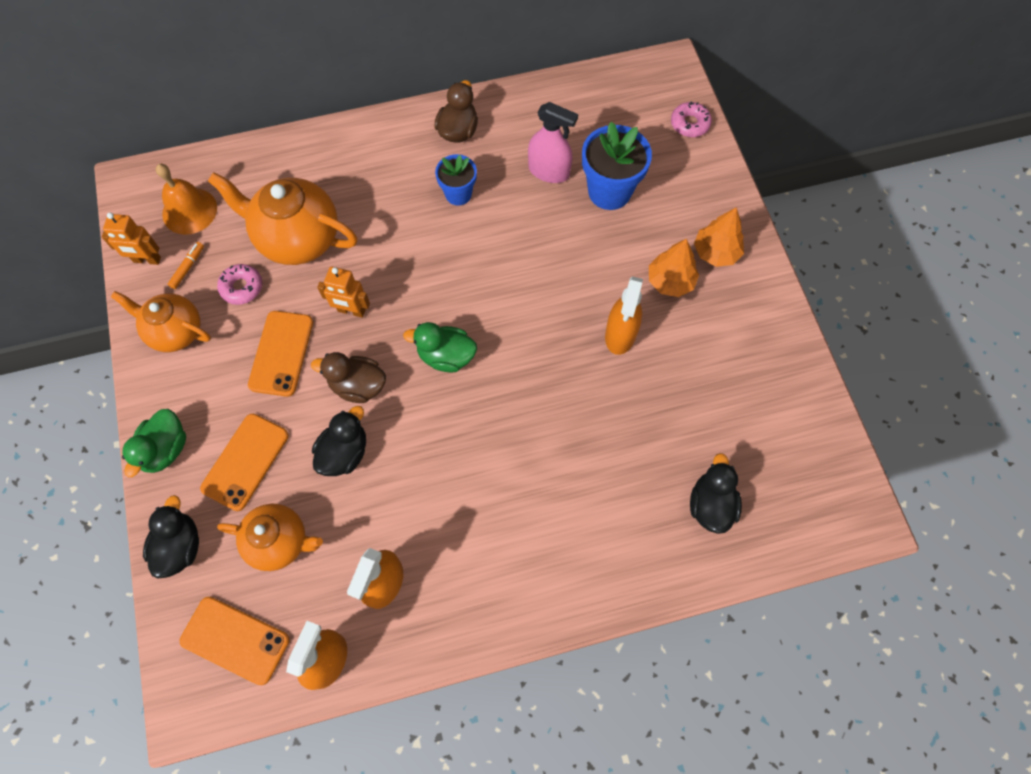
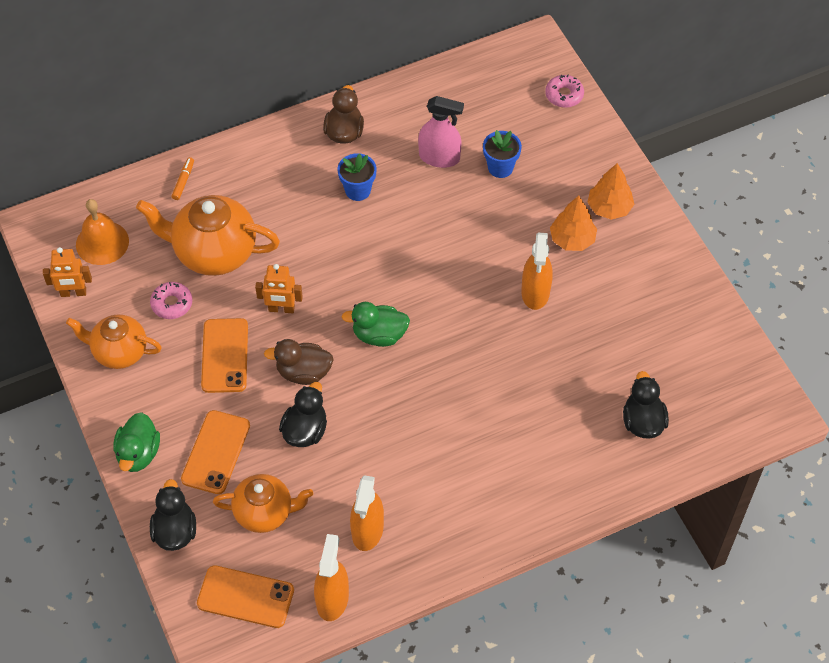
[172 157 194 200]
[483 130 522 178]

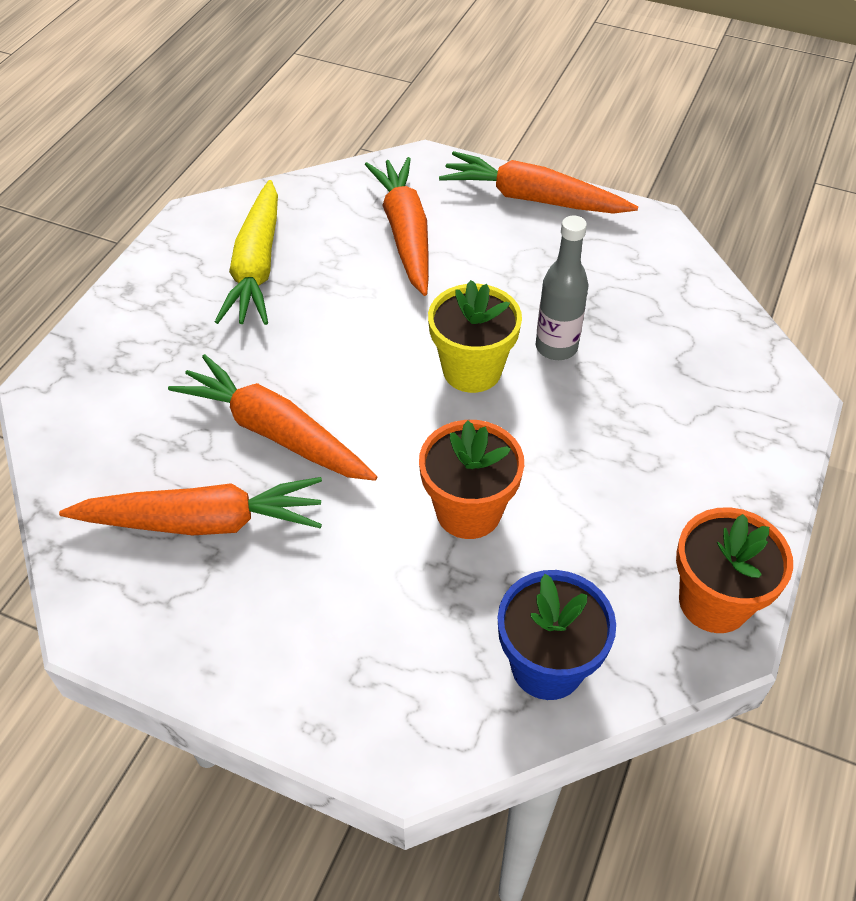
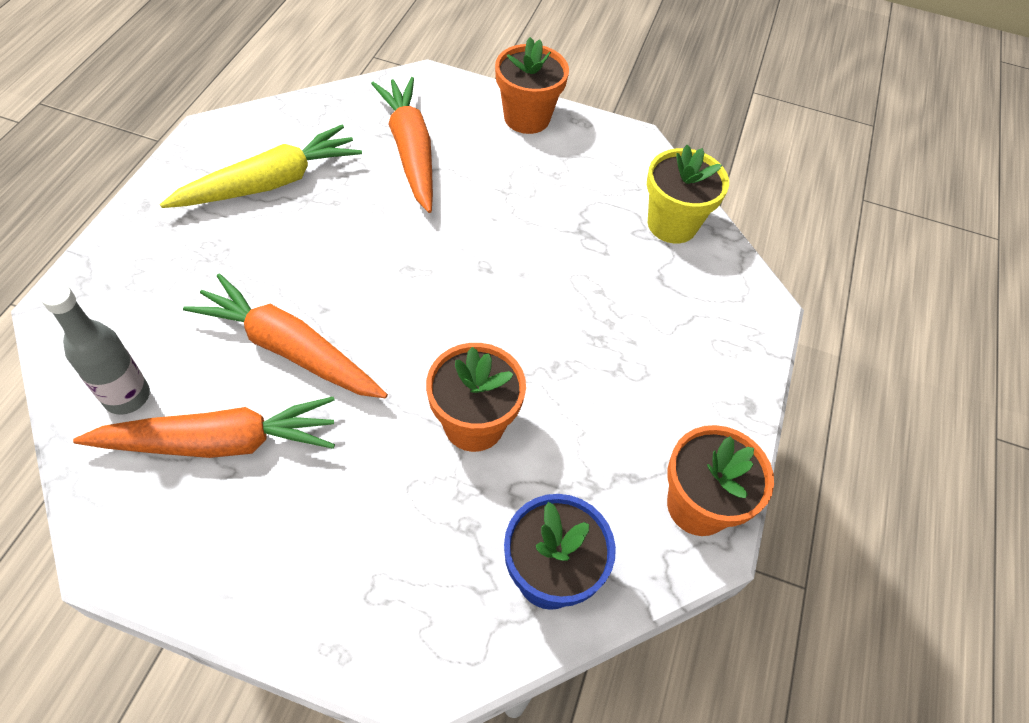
[647 145 729 244]
[41 284 150 415]
[495 37 569 134]
[160 125 362 208]

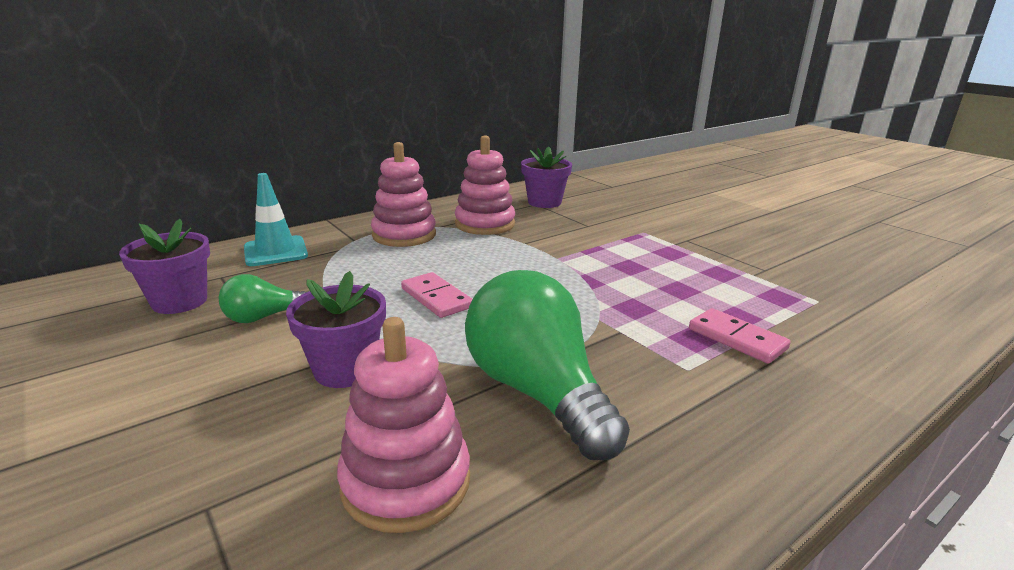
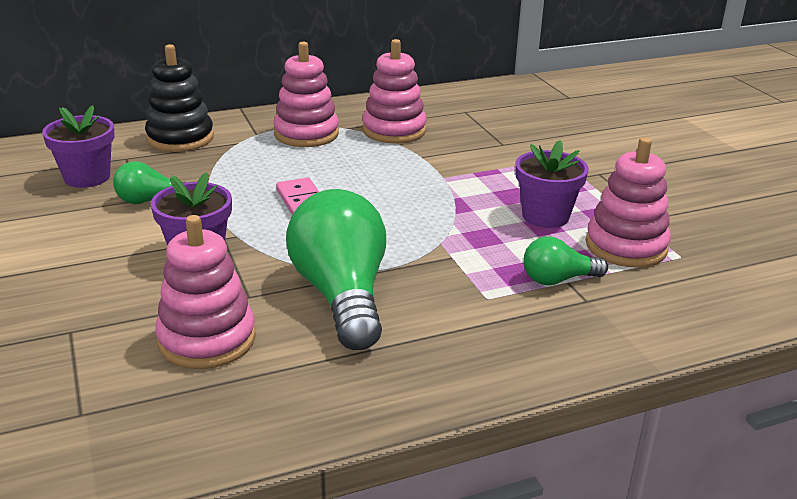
[586 137 671 268]
[515 140 589 228]
[145 44 214 152]
[523 236 608 285]

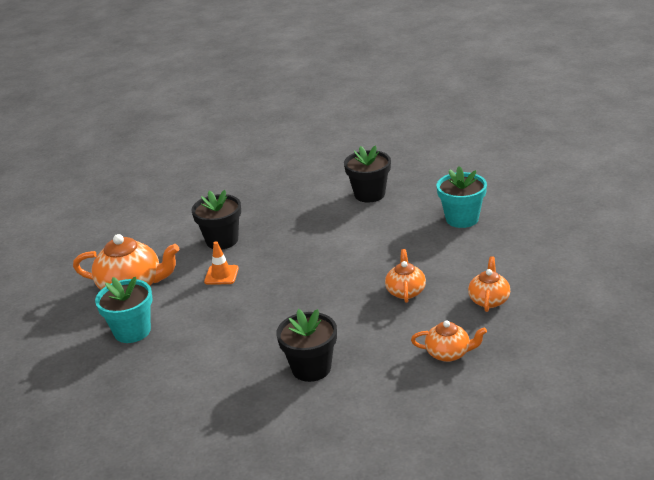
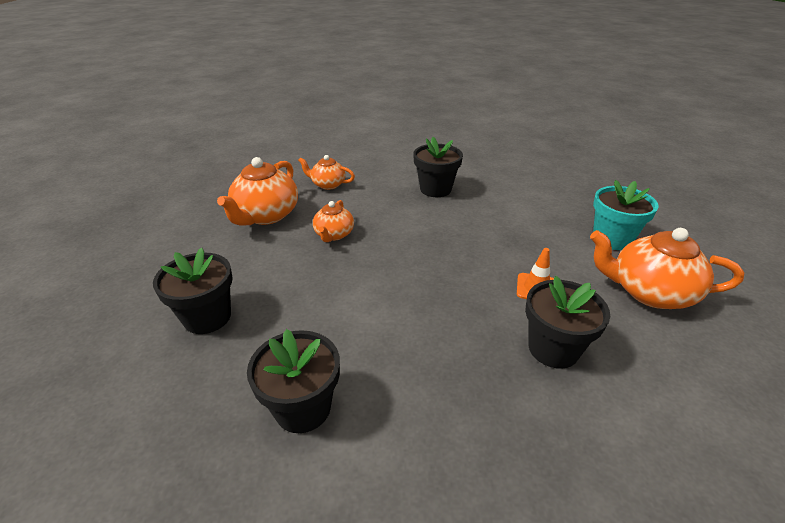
[153 247 233 334]
[217 157 298 226]

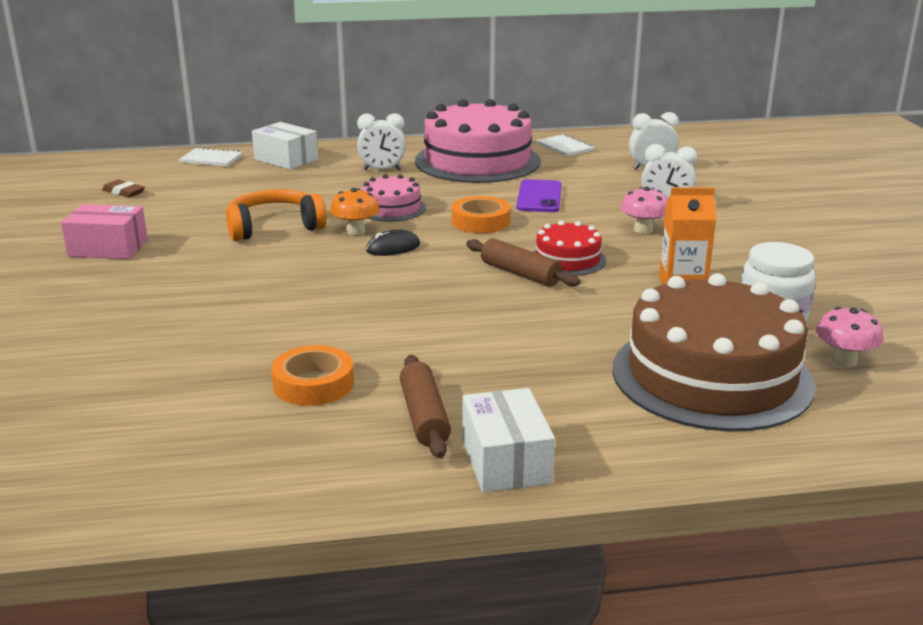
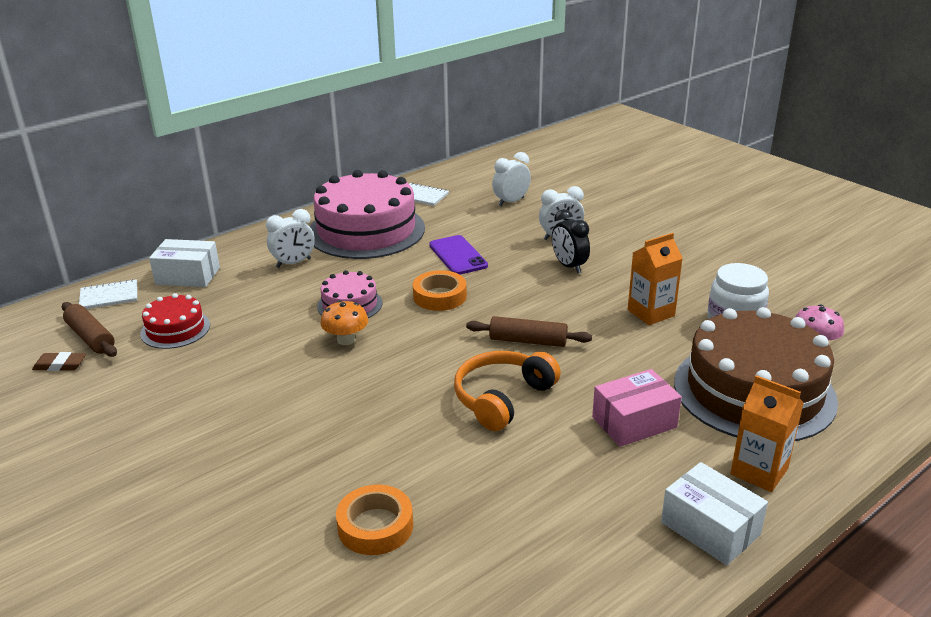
[366 229 420 256] (first image)
[730 375 804 492]
[592 369 682 447]
[454 351 561 431]
[336 485 413 555]
[62 302 117 357]
[140 293 210 349]
[552 209 590 274]

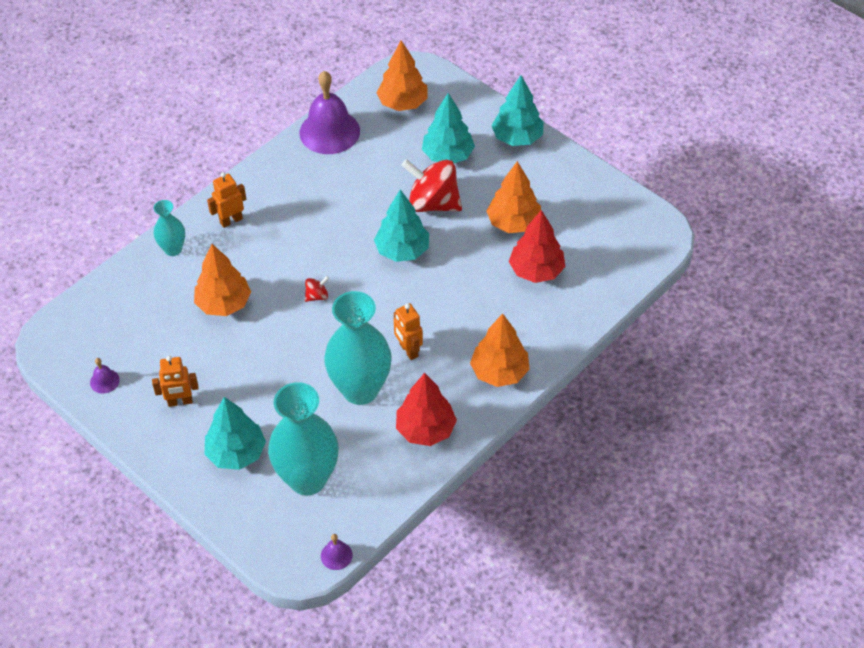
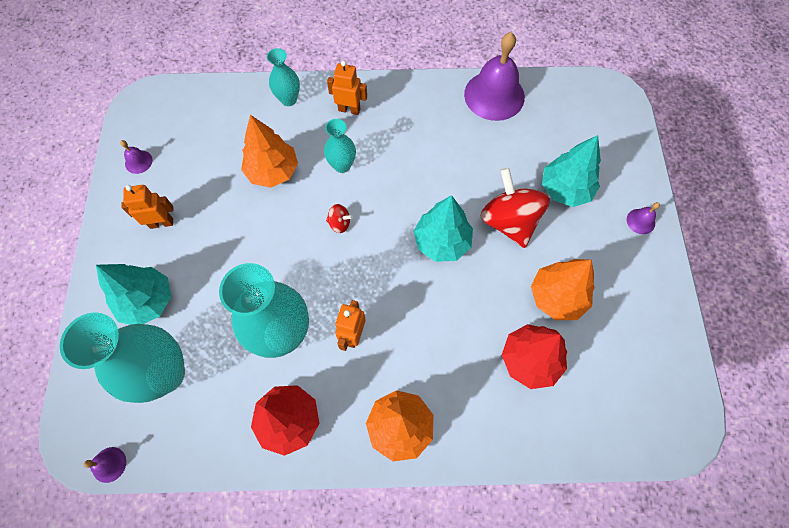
[377 40 428 111] (first image)
[324 119 356 173]
[627 202 660 234]
[121 185 174 229]

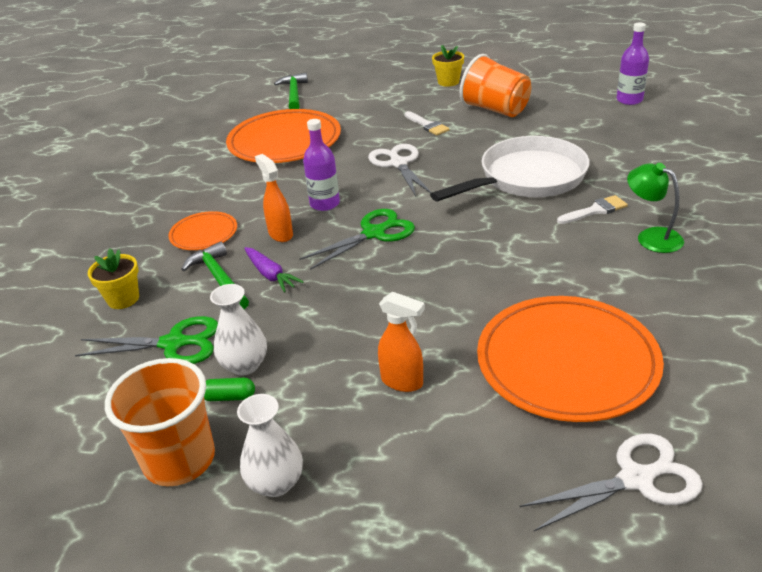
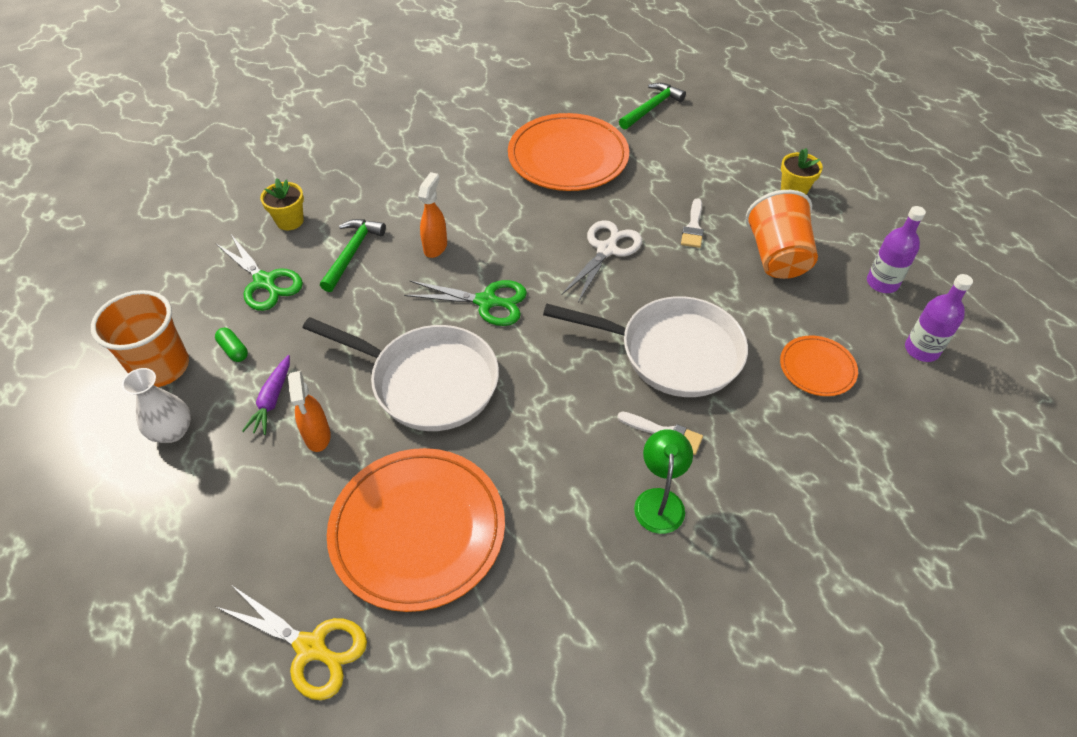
[210 284 267 376] (first image)
[303 317 499 431]
[780 335 858 396]
[242 355 290 435]
[867 206 926 293]
[216 586 367 700]

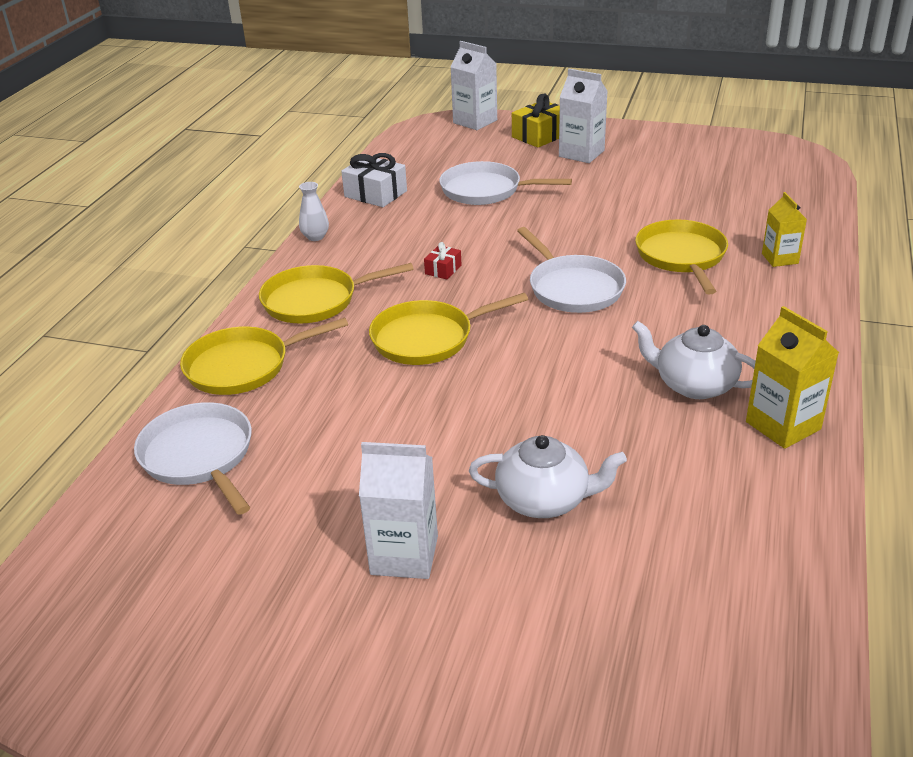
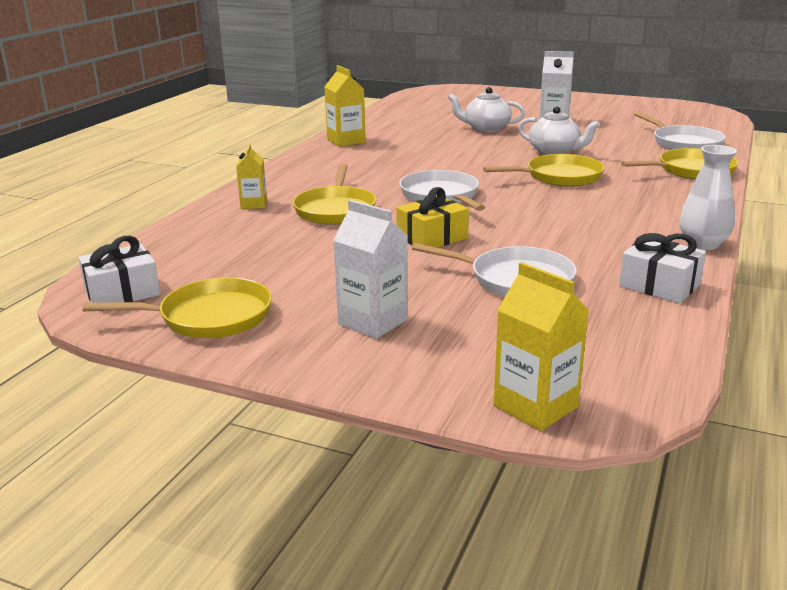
[424 242 462 279] (first image)
[78 236 160 303]
[83 277 272 338]
[396 187 469 248]
[518 106 600 155]
[494 262 589 431]
[680 145 737 250]

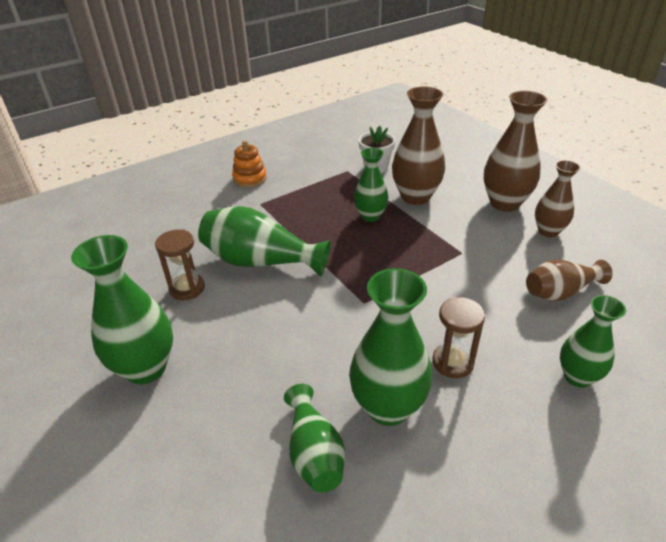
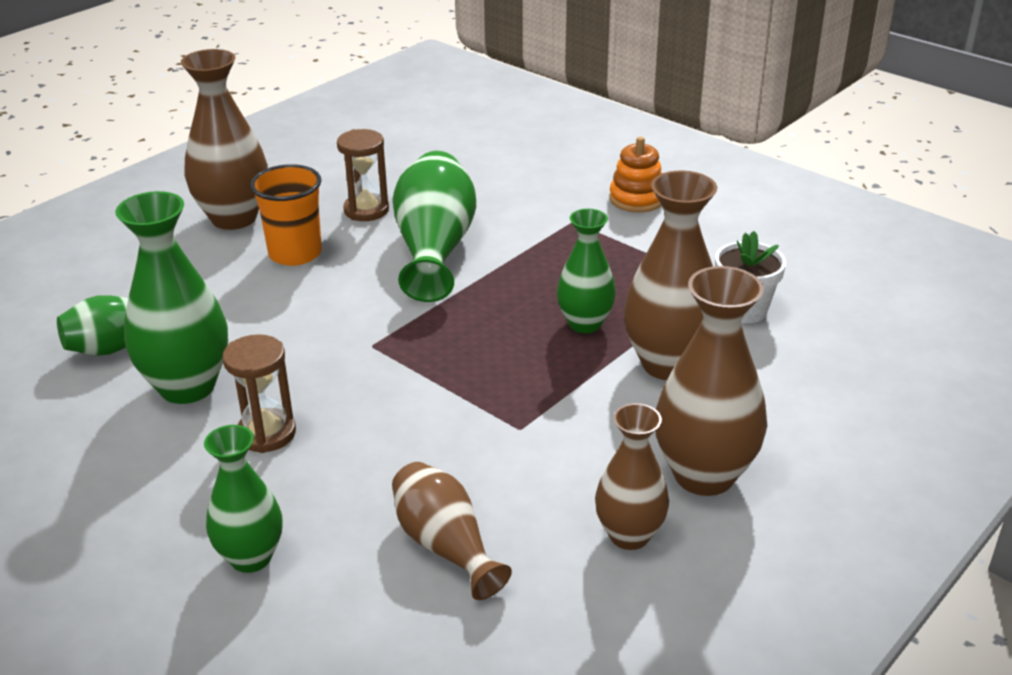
[250 164 322 266]
[181 49 268 230]

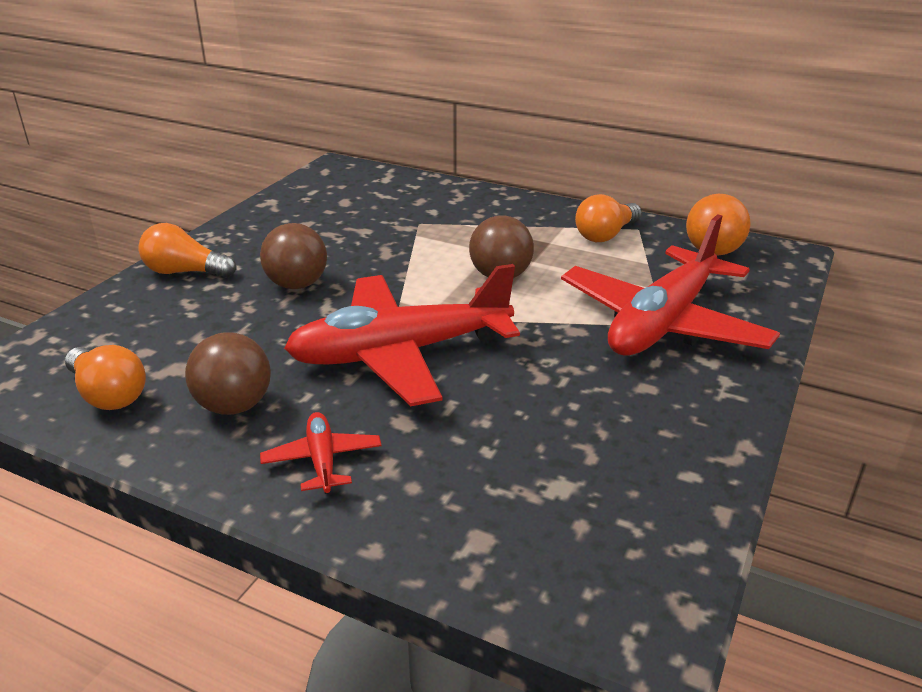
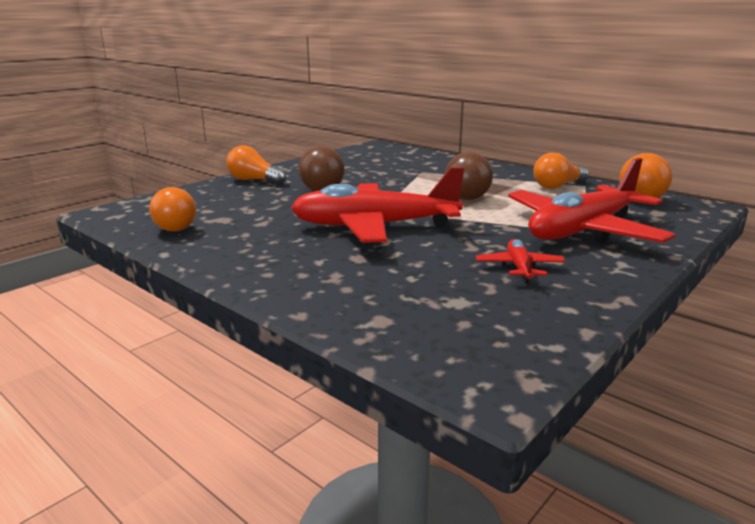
[185 332 271 415] (first image)
[476 239 565 283]

